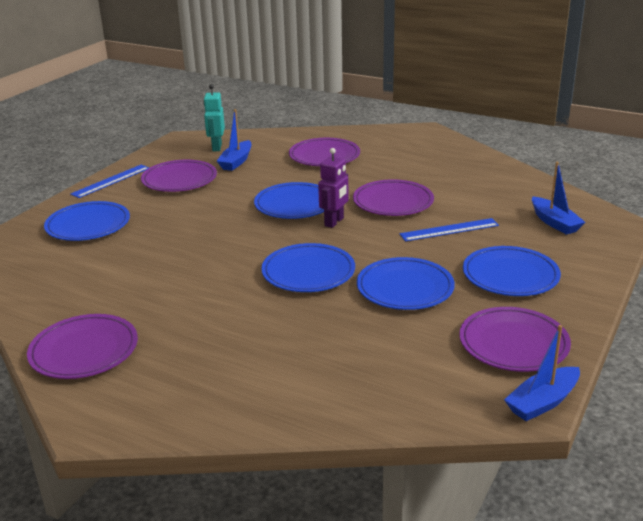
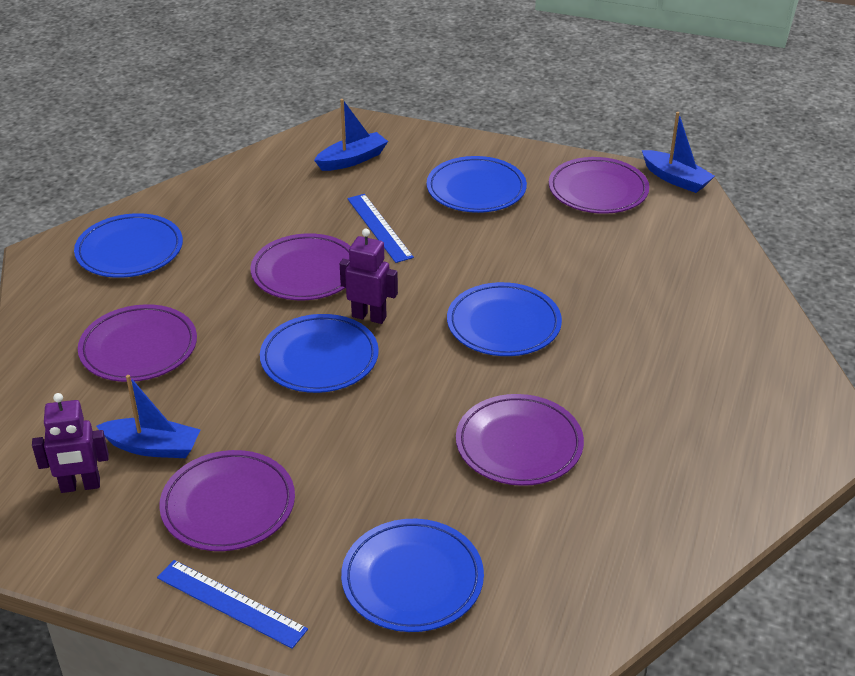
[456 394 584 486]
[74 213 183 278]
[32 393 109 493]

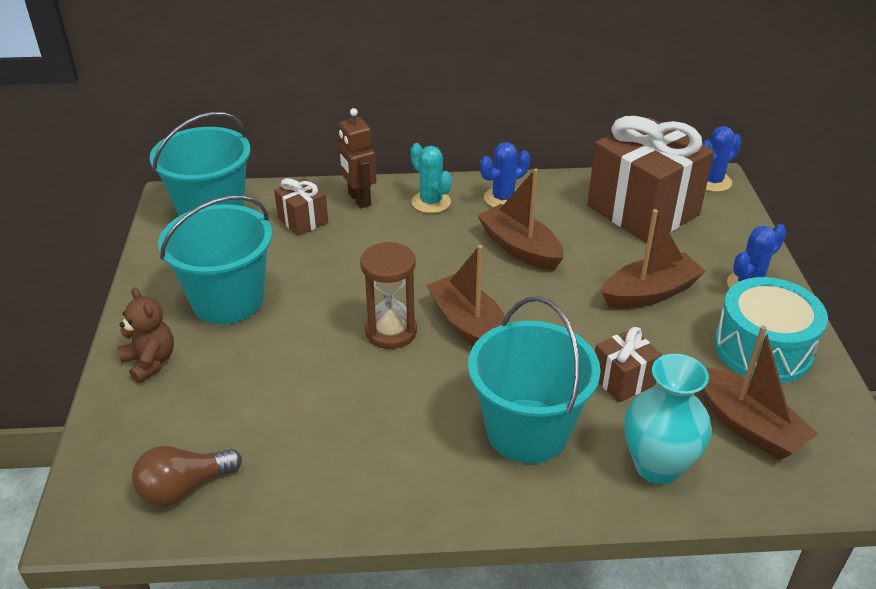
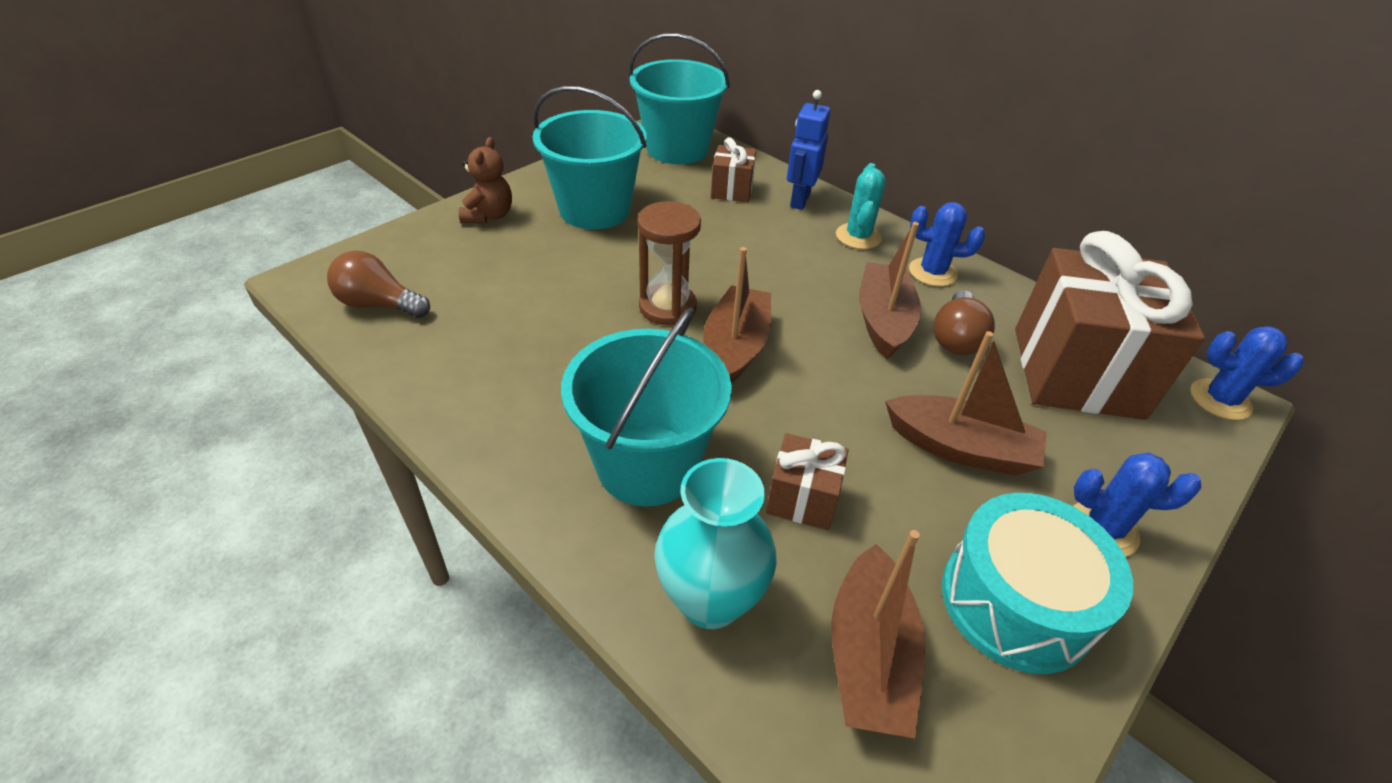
[933 290 995 355]
[787 90 830 210]

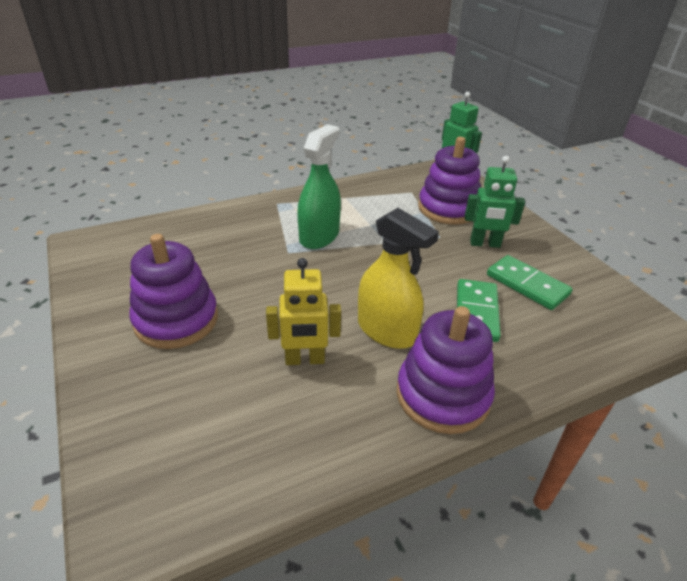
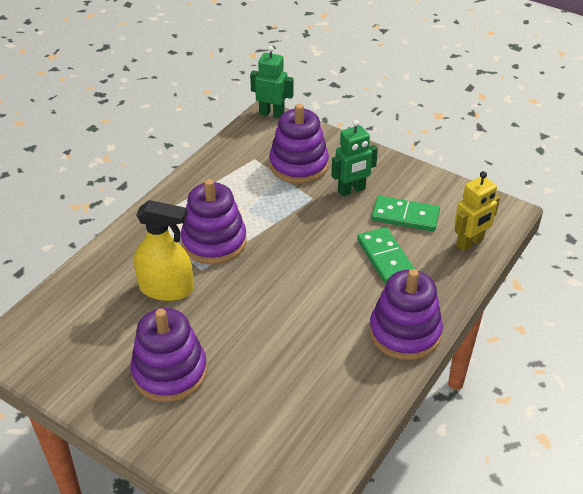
[454 171 500 251]
[134 200 193 301]
[181 179 247 264]

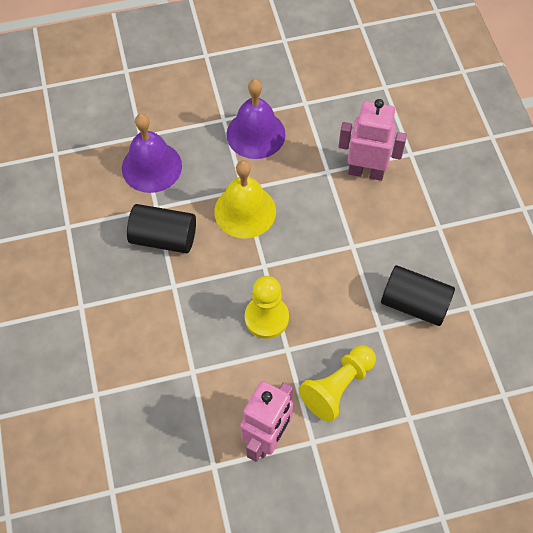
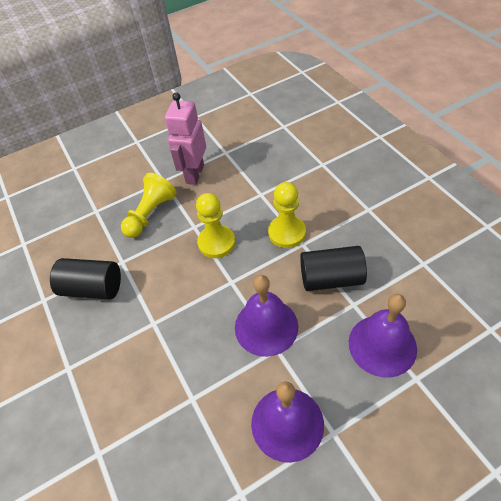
[339 99 407 181] (first image)
[268 182 306 248]
[235 275 298 357]

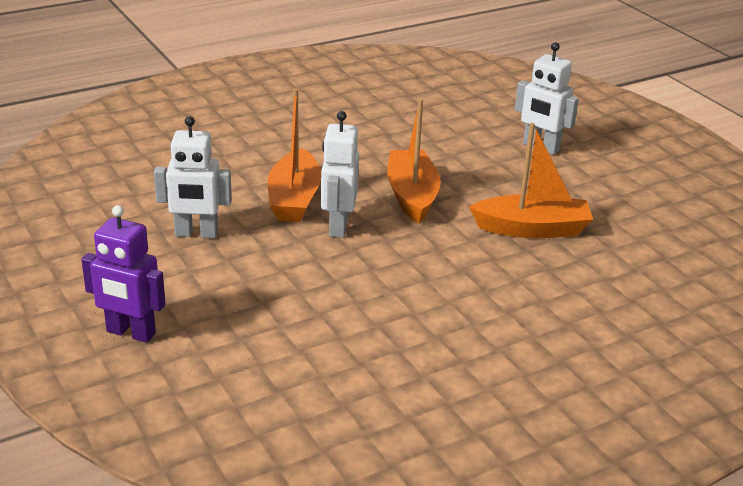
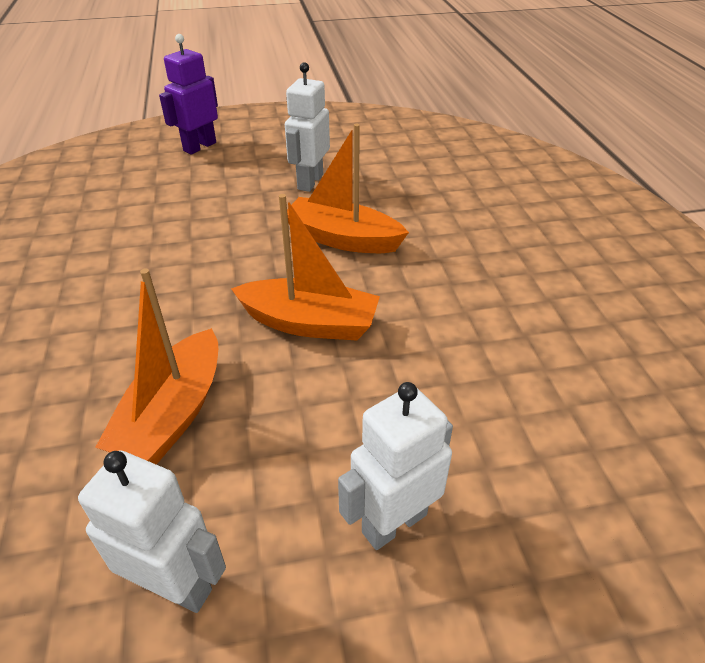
[78 450 226 613]

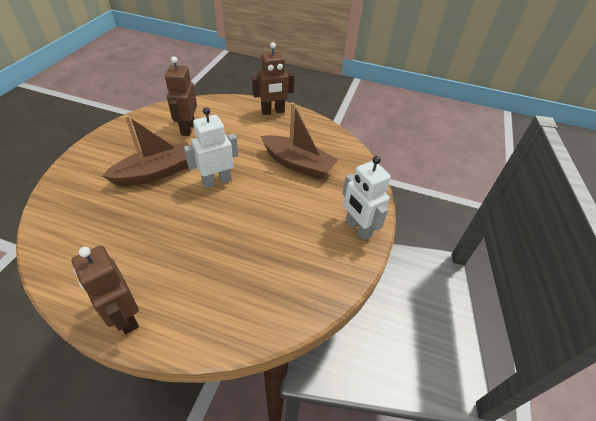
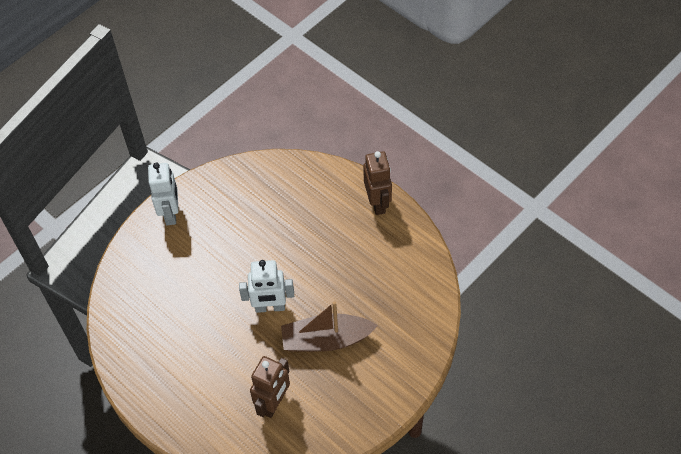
[252 42 295 115] (first image)
[261 103 338 179] (first image)

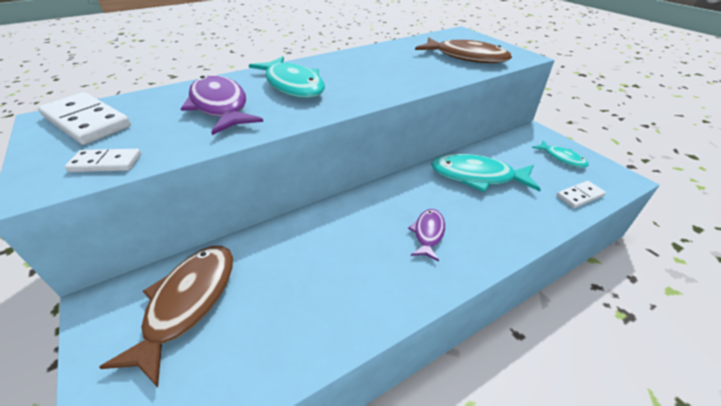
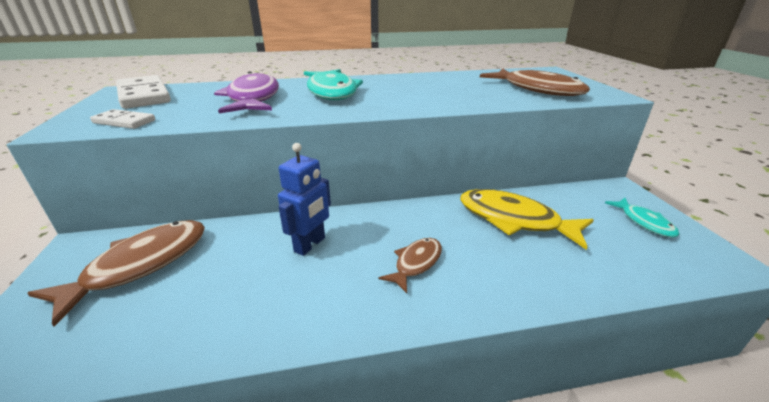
[557 181 606 208] (first image)
[278 143 331 256]
[379 238 442 293]
[460 189 594 250]

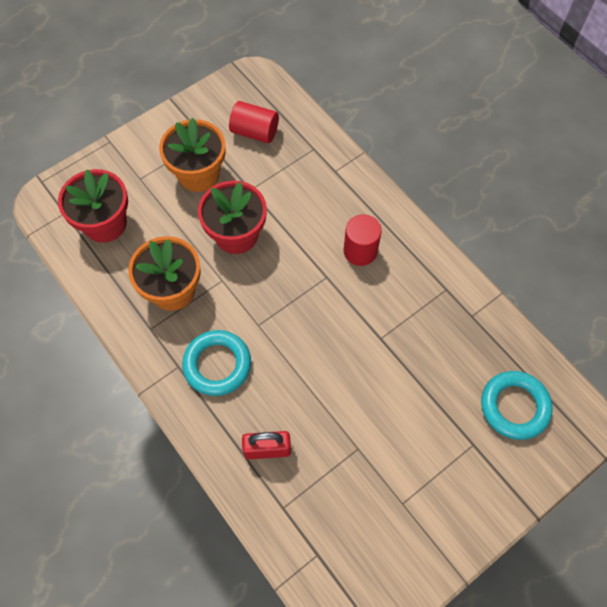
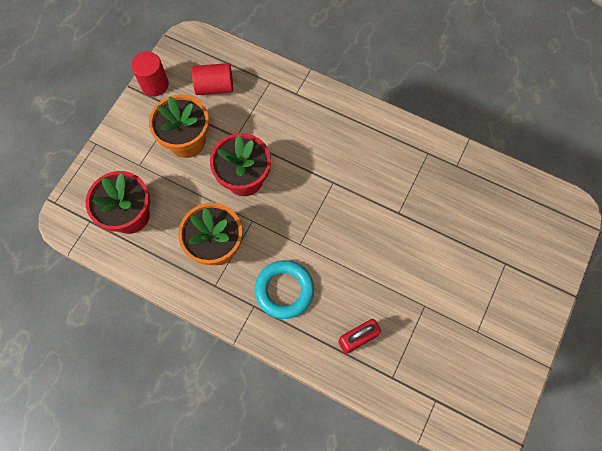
[481 371 553 440] (first image)
[131 51 169 96]

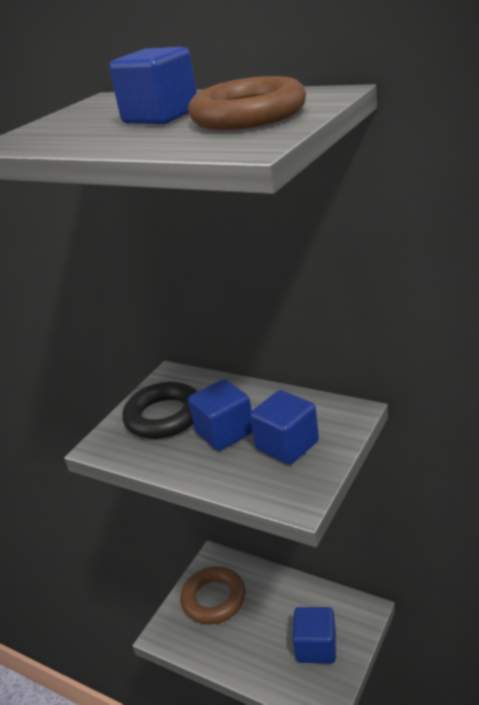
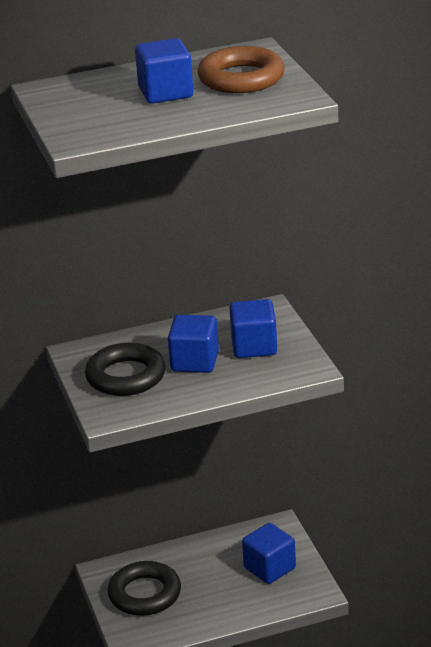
[108 561 181 616]

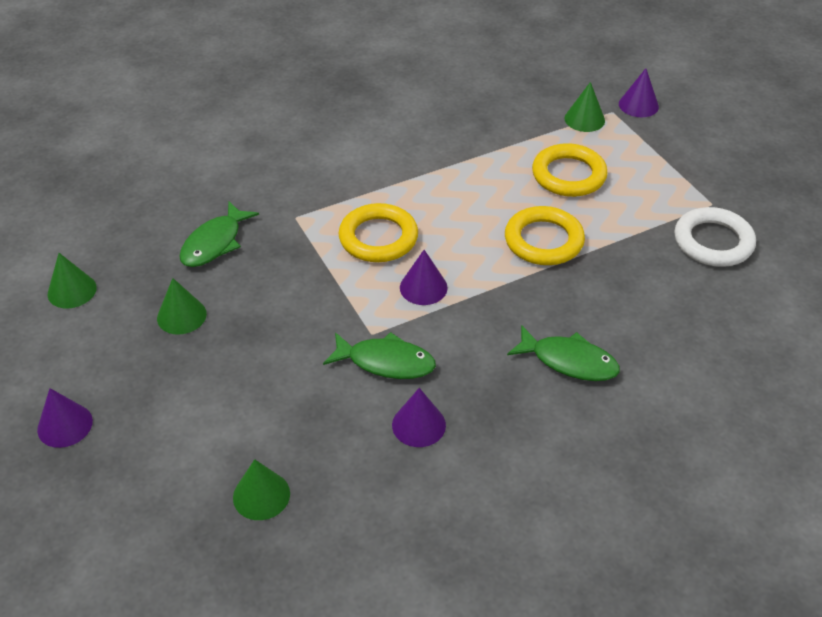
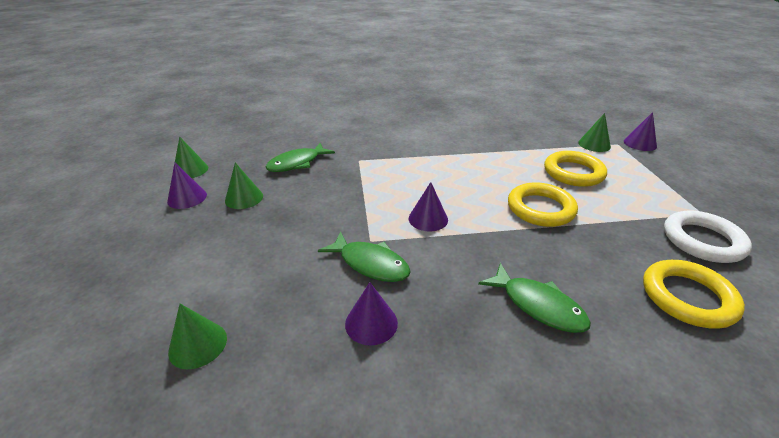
[167 163 207 209]
[643 260 745 329]

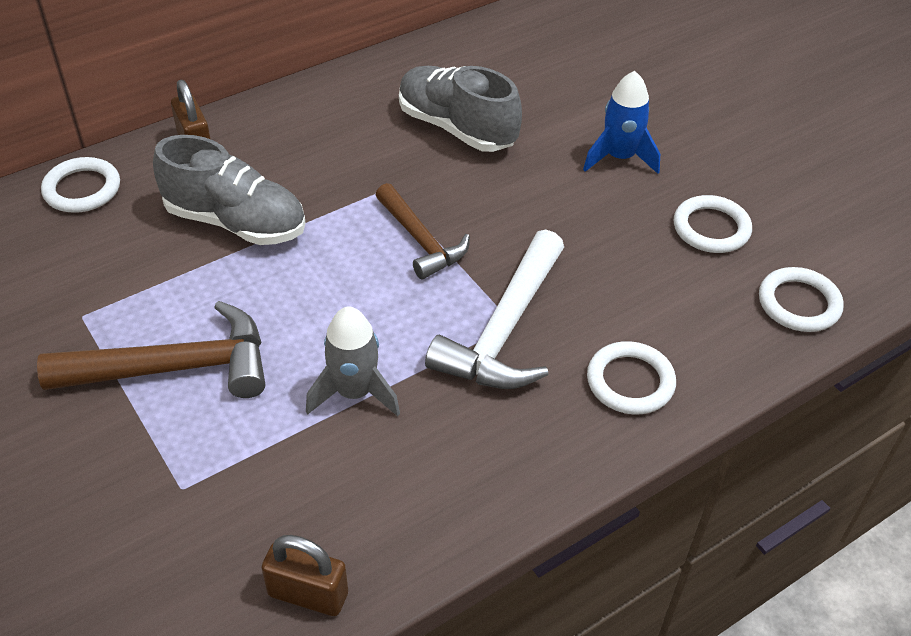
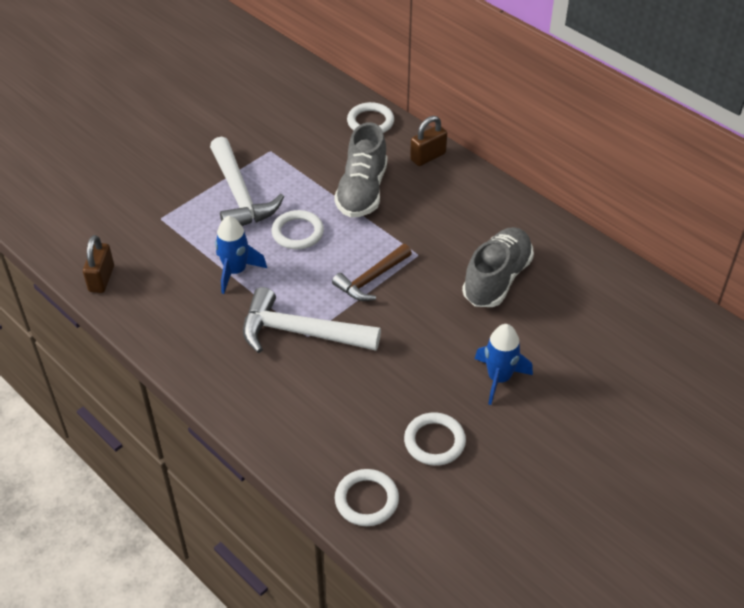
[272 210 324 249]
[210 137 284 226]
[215 216 267 294]

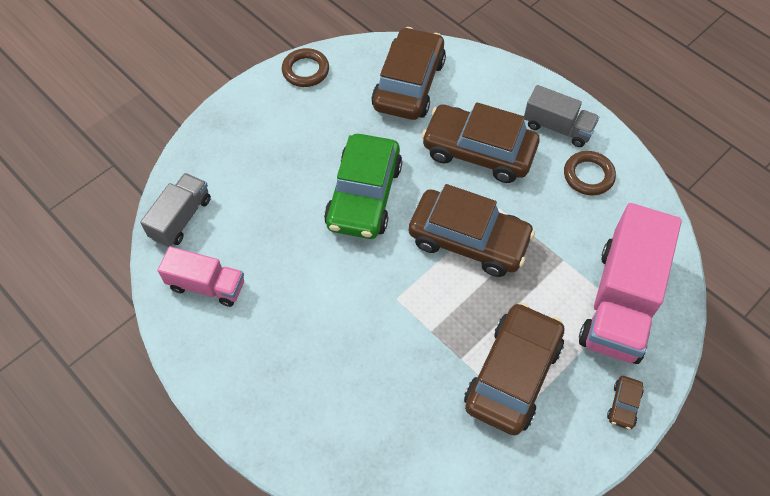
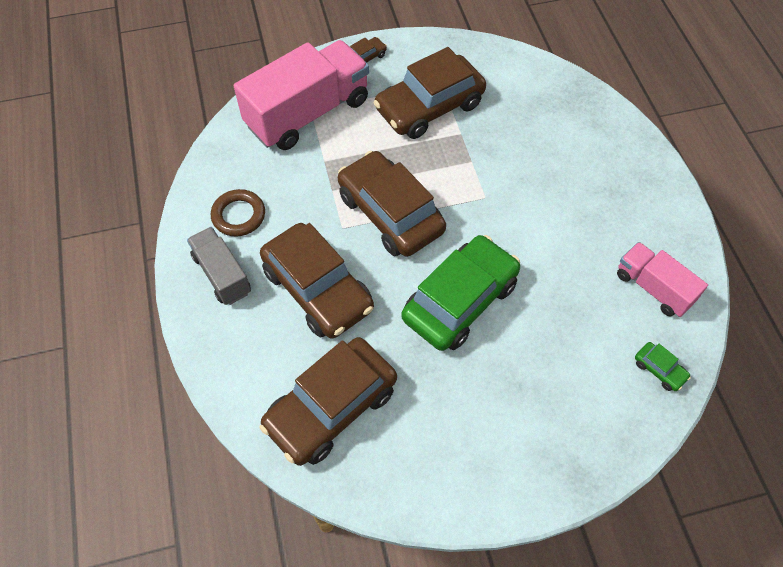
[282 48 329 87] (first image)
[635 342 691 391]

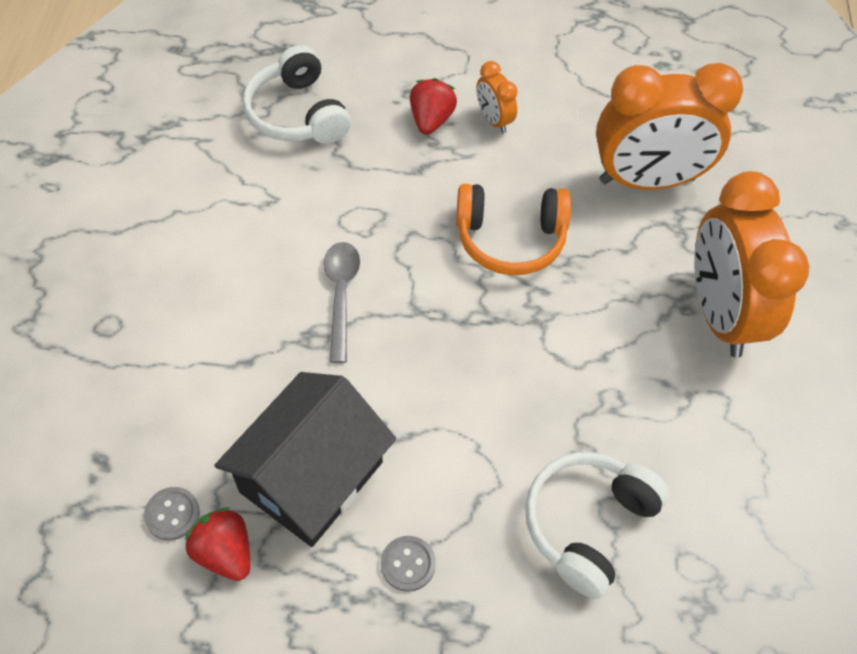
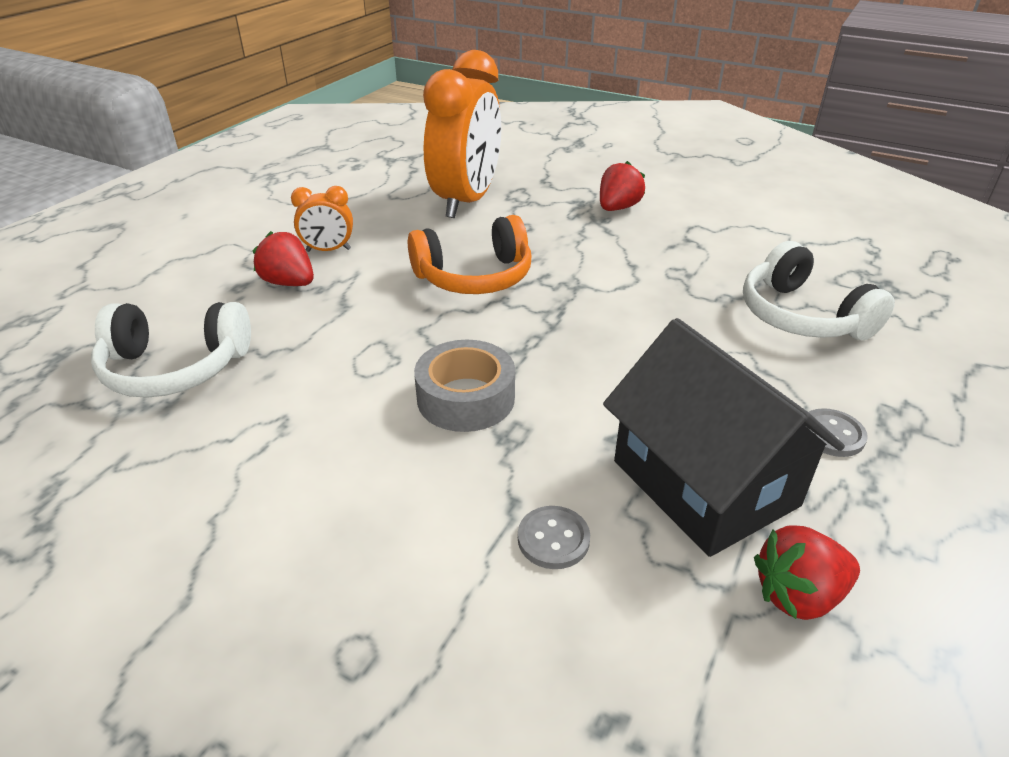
[518 506 590 569]
[414 340 515 432]
[600 161 645 211]
[408 215 532 294]

